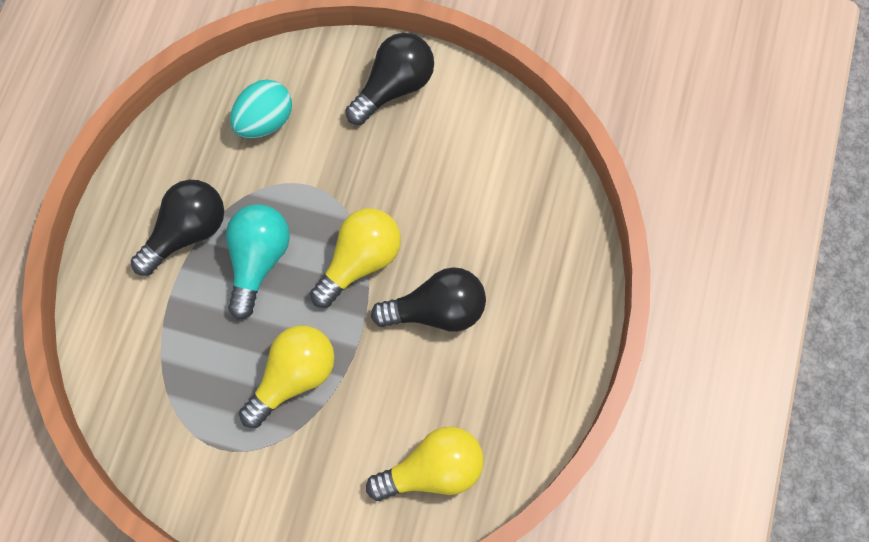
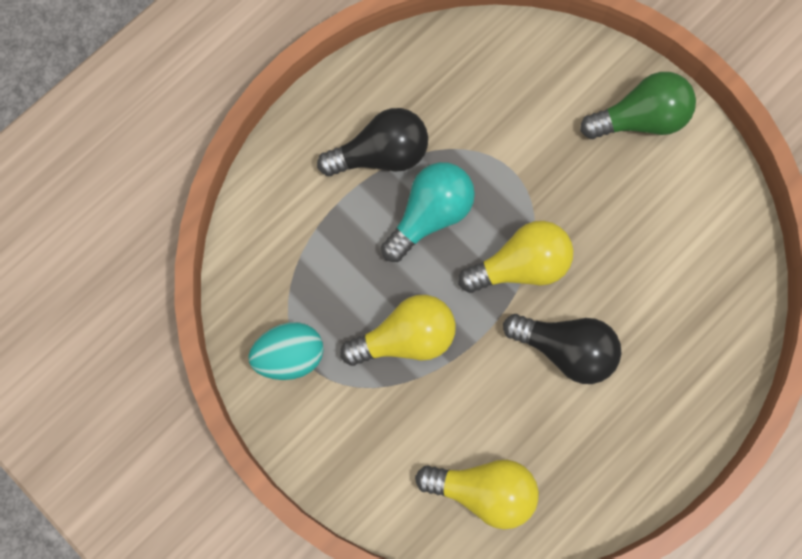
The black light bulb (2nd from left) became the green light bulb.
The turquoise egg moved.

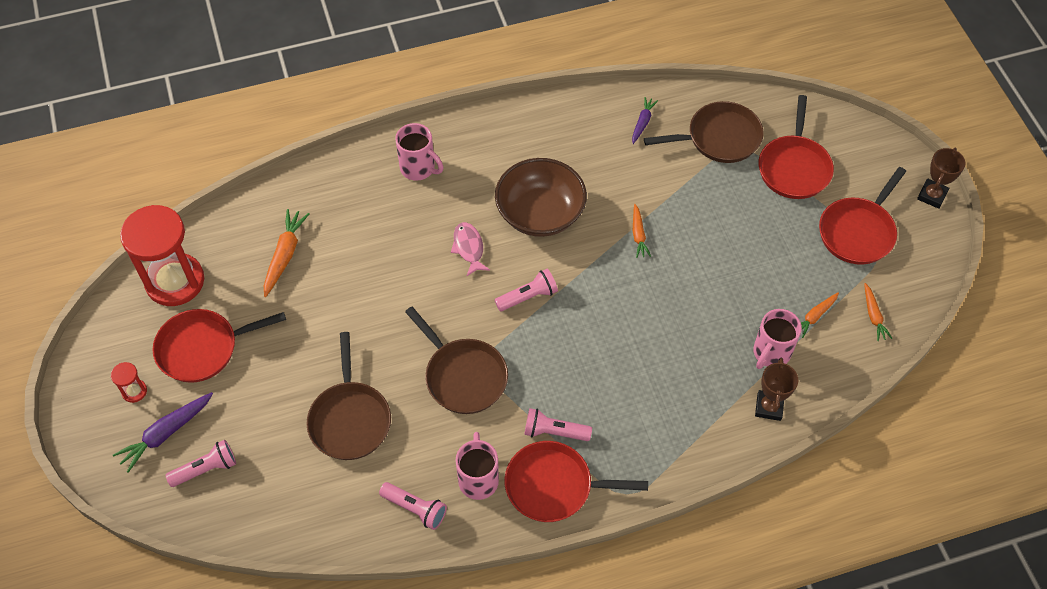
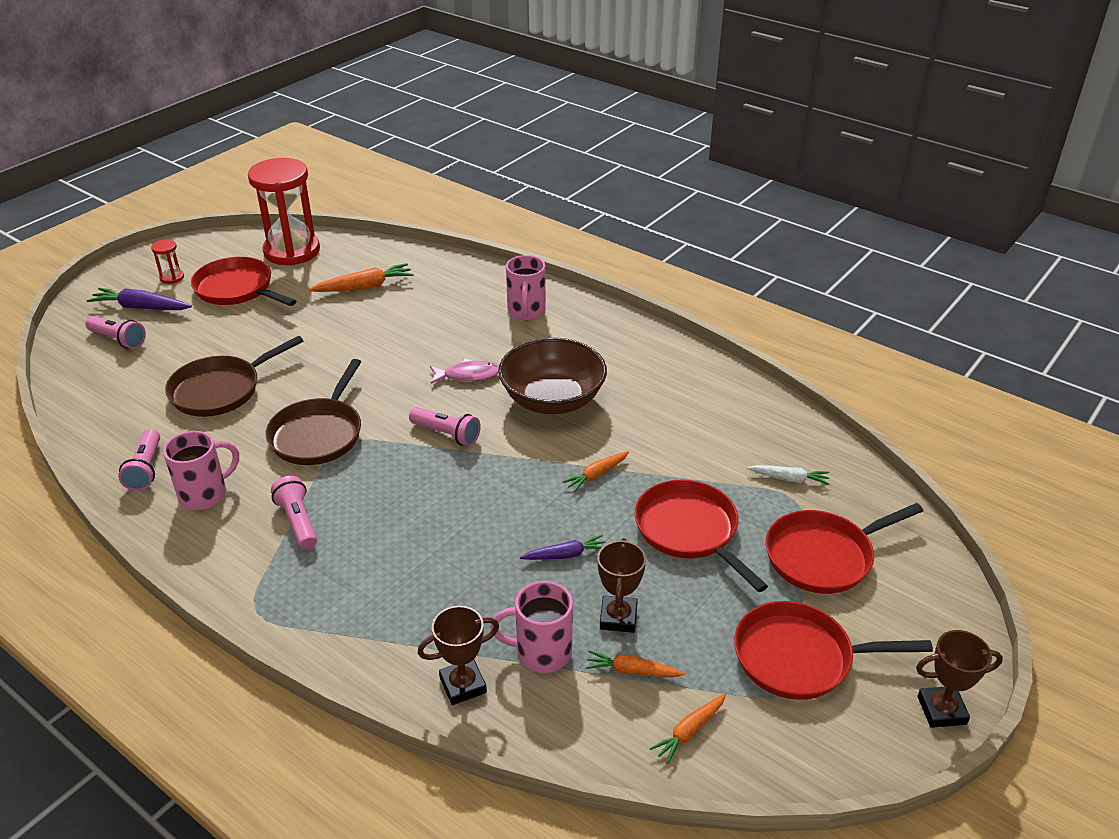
The purple carrot (2nd from left) moved.
The brown pan (3rd from left) was replaced by the white carrot.
The pink fish turned 45 degrees clockwise.
The red pan (2nd from left) moved.
The brown trophy (2nd from left) appeared.

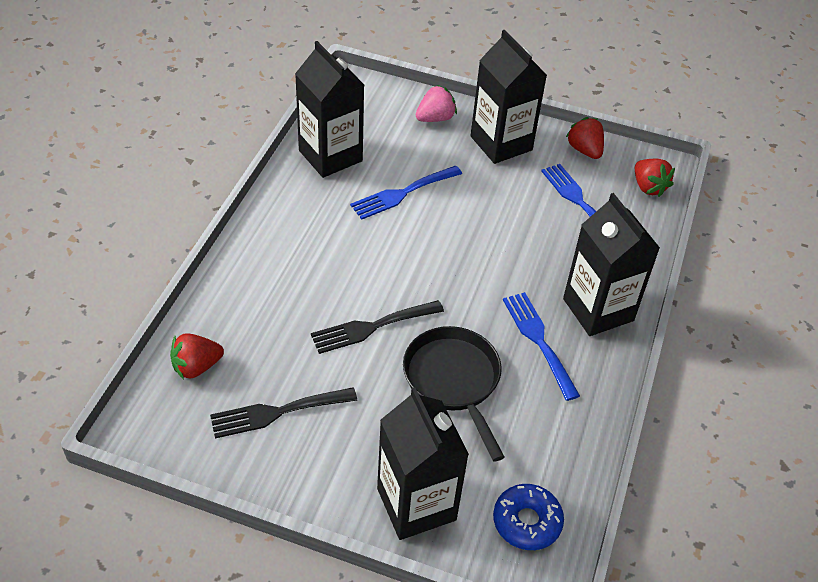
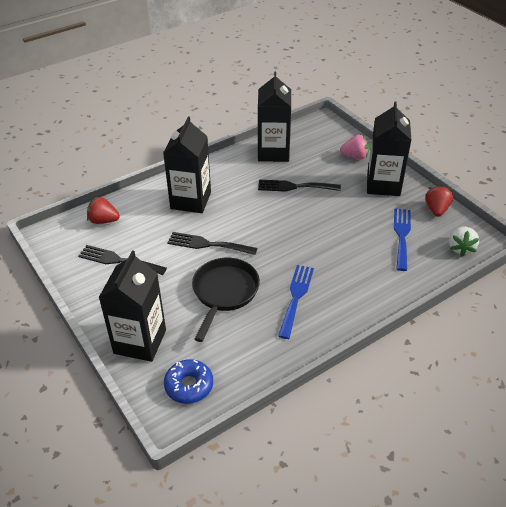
The red strawberry (3rd from left) became the white strawberry.
The blue fork (1st from left) became the black fork (3rd from left).
The black carton (4th from left in the first image) moved.

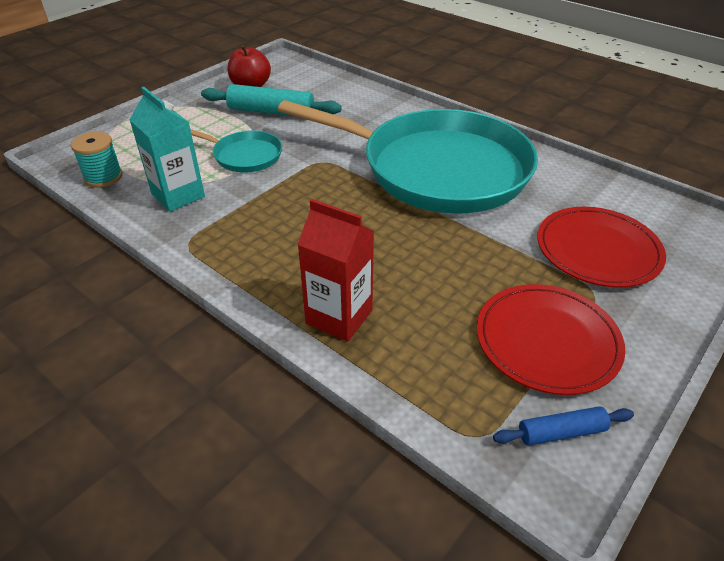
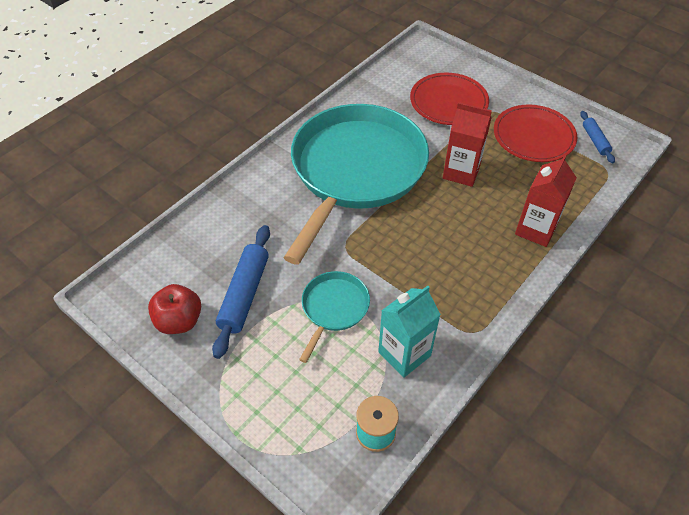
The turquoise rolling pin became the blue rolling pin (1st from left).
The red carton (1st from left) appeared.

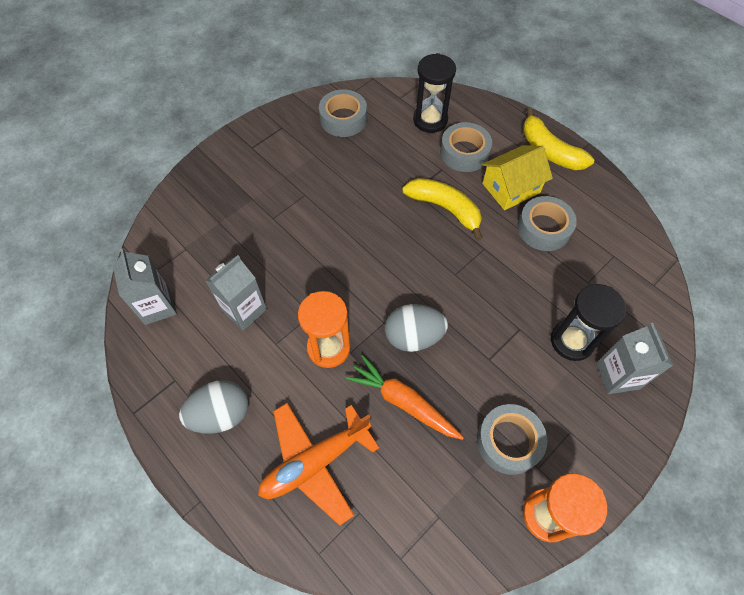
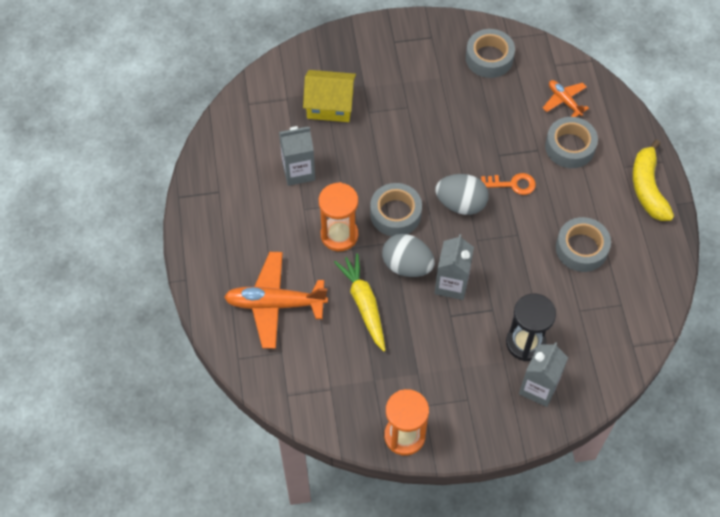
The black hourglass (1st from left) was replaced by the orange plane (2nd from left).
The yellow house moved.
The yellow banana (1st from left) was replaced by the orange key.
The grey carton (1st from left in the first image) moved.
The orange carrot became the yellow carrot.
The grey egg (1st from left in the first image) moved.
The grey tape (3rd from left in the first image) moved.

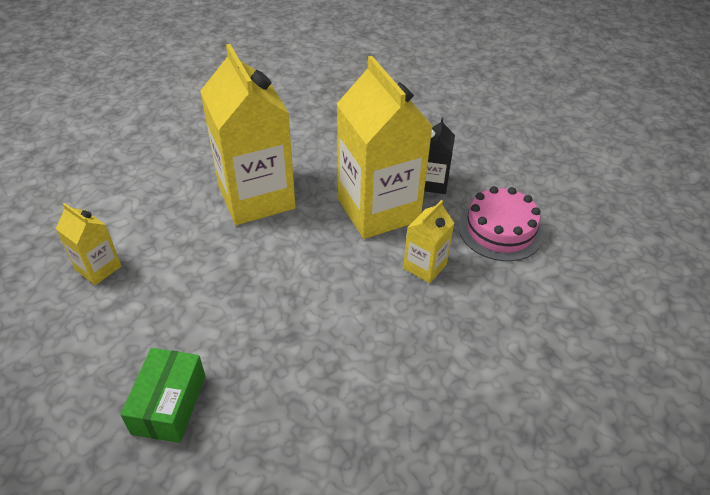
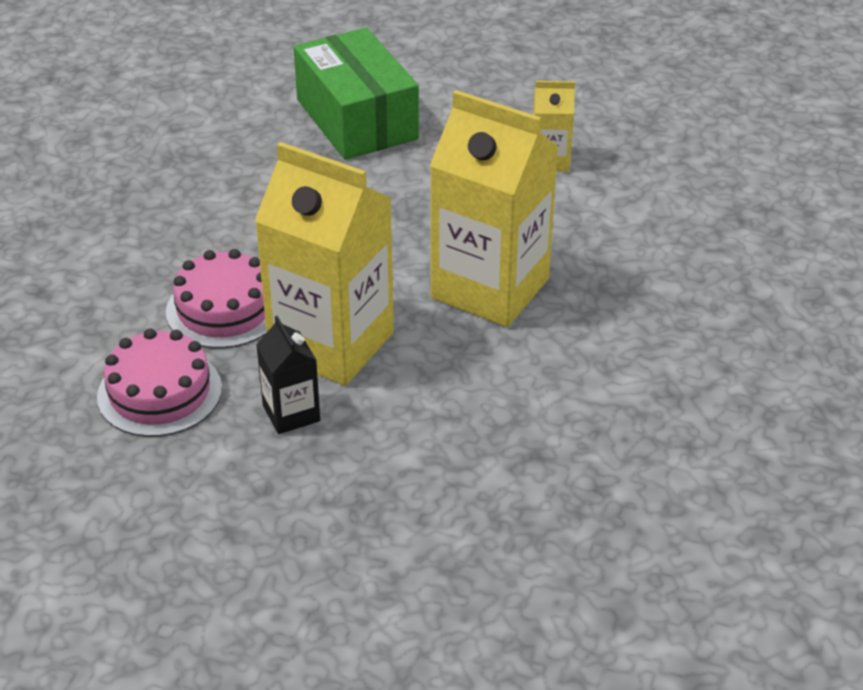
The yellow carton (4th from left) was replaced by the pink cake (2nd from left).
The green box changed to 1.69 times the size.

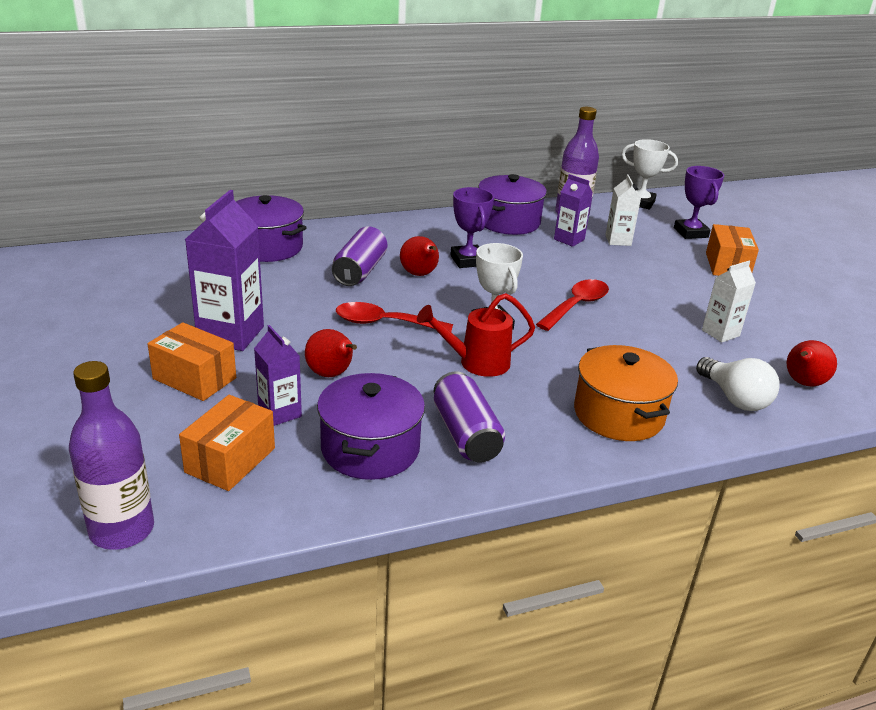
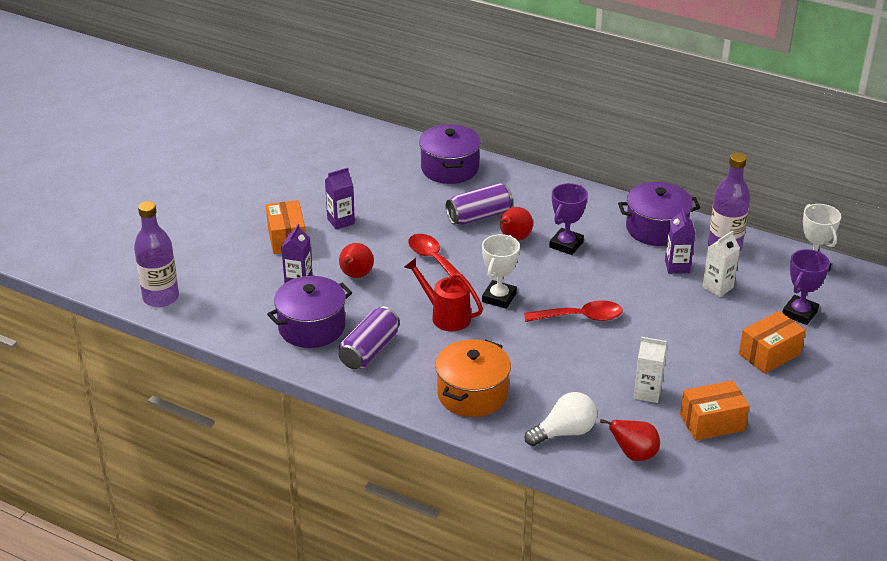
The purple carton (1st from left in the first image) changed to 0.58 times the size.
The white light bulb turned 135 degrees counterclockwise.
The orange box (2nd from left) moved.

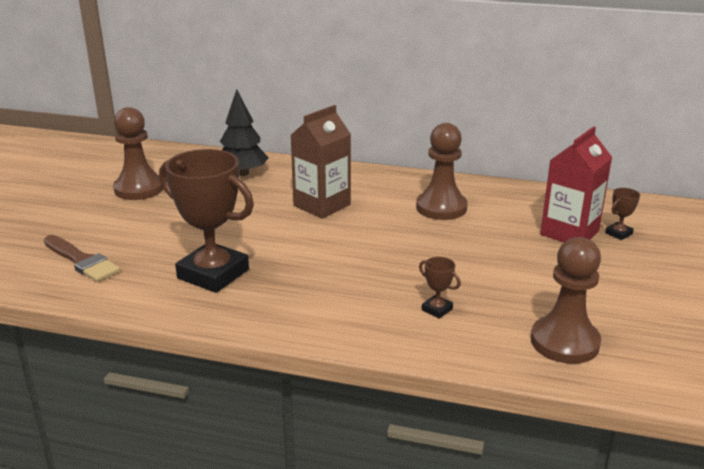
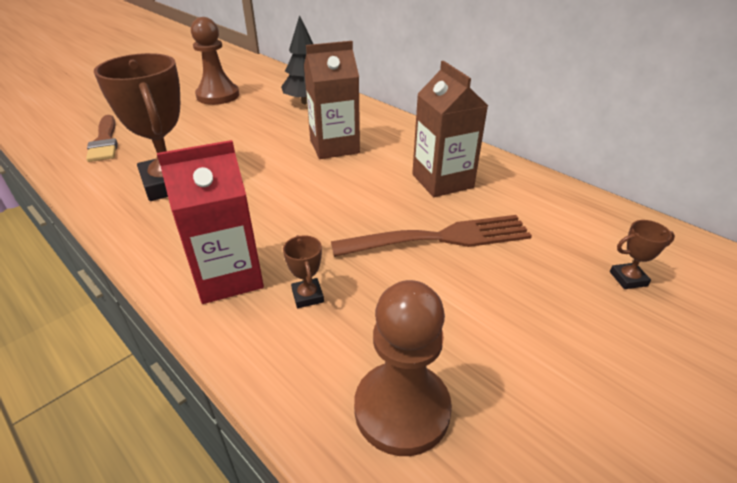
The brown pawn (2nd from left) was replaced by the brown carton (2nd from left).
The red carton moved.
The brown fork appeared.

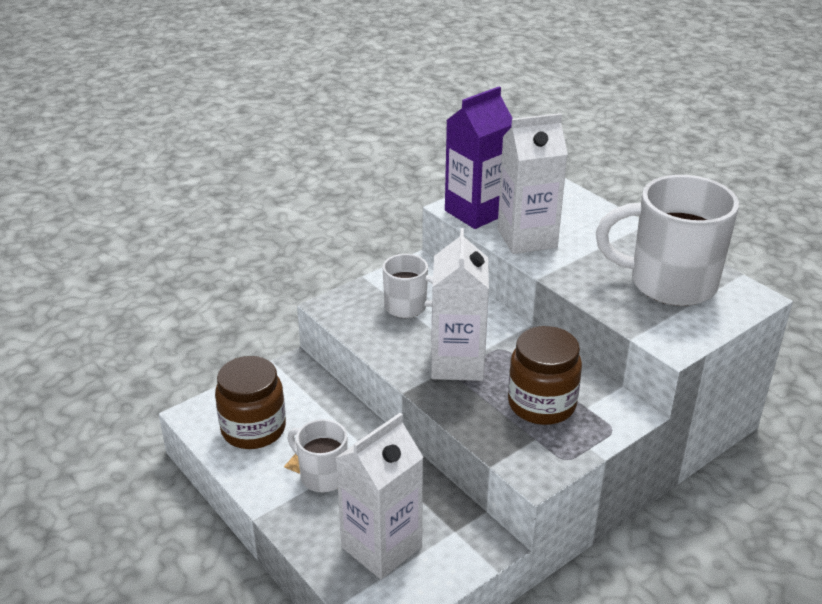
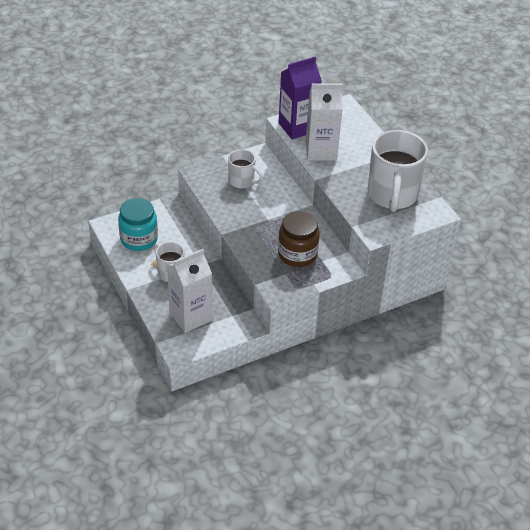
The white mug (3rd from left) turned 105 degrees counterclockwise.
The white carton (2nd from left) disappeared.
The brown jar (1st from left) became the turquoise jar.

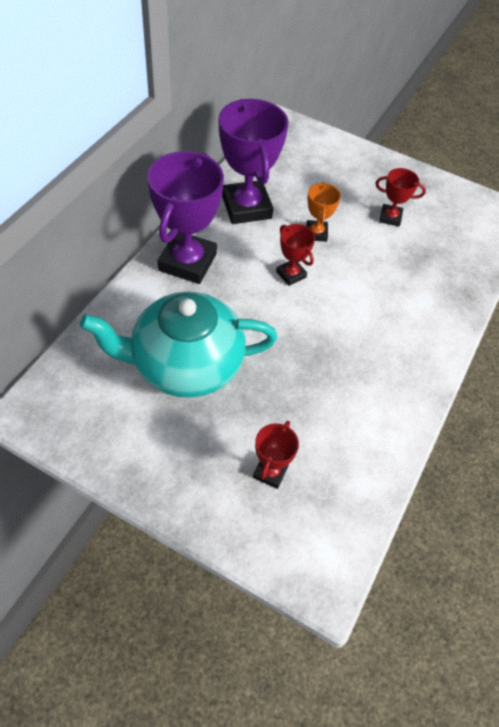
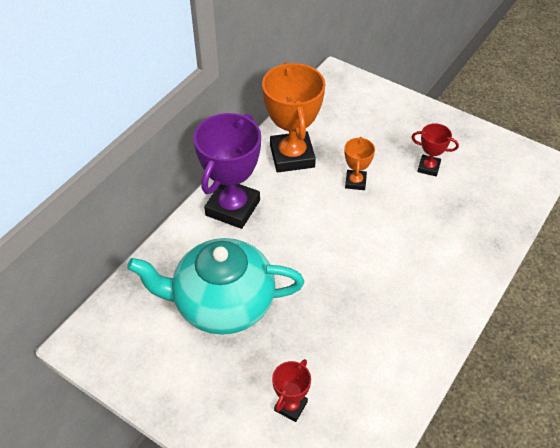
The purple trophy (2nd from left) became the orange trophy (1st from left).
The red trophy (2nd from left) disappeared.

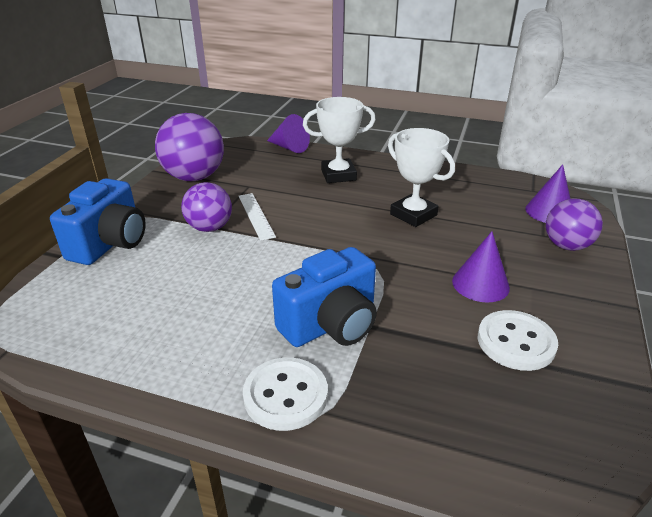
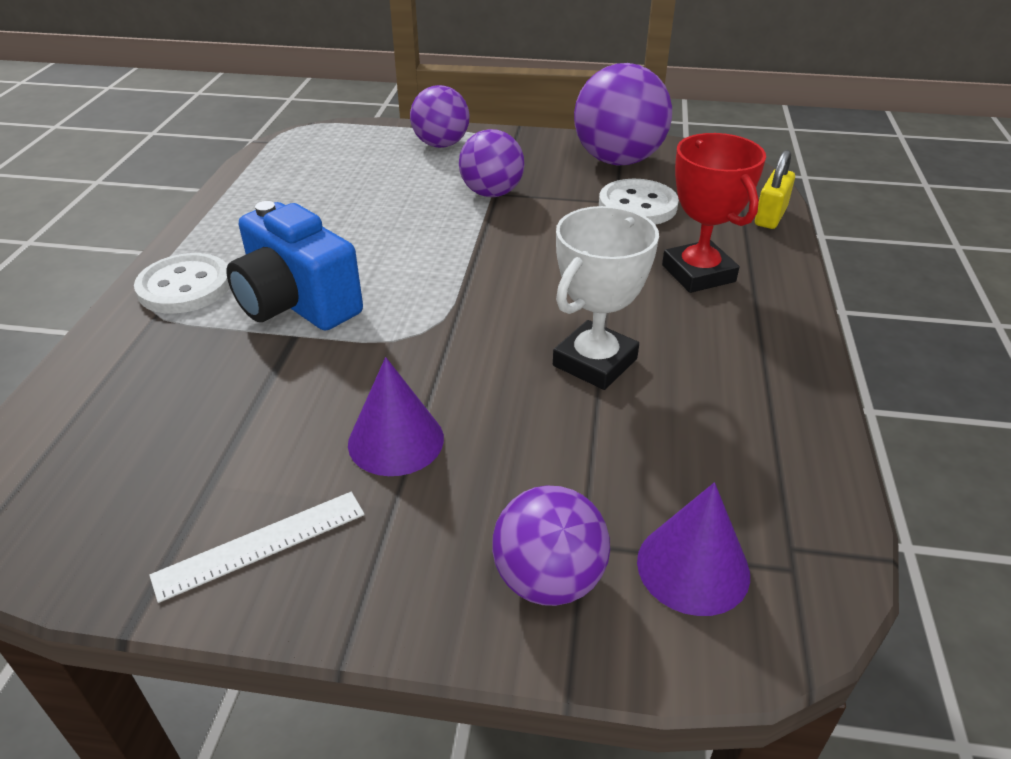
The white trophy (1st from left) became the red trophy.
The purple cone (1st from left) was replaced by the yellow padlock.
The blue camera (1st from left) was replaced by the purple ball (1st from left).
The white ruler moved.
The white button (2nd from left) moved.

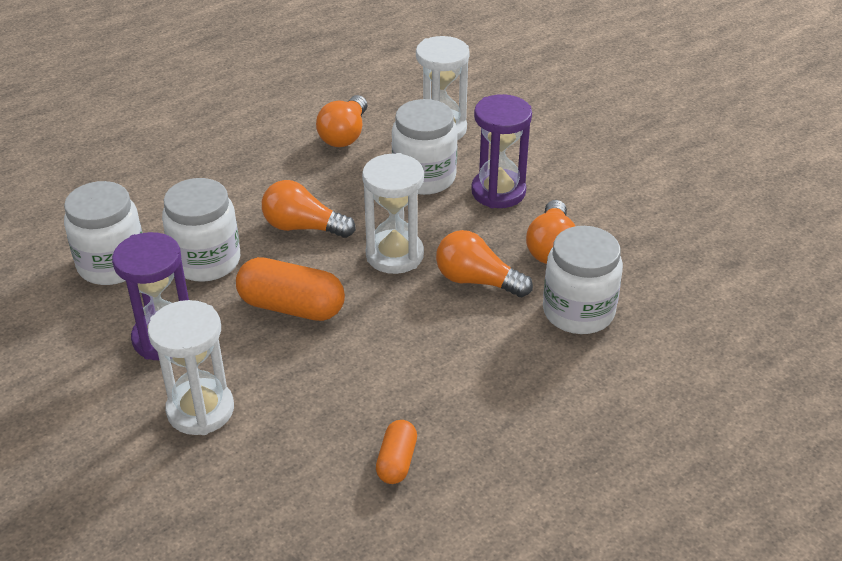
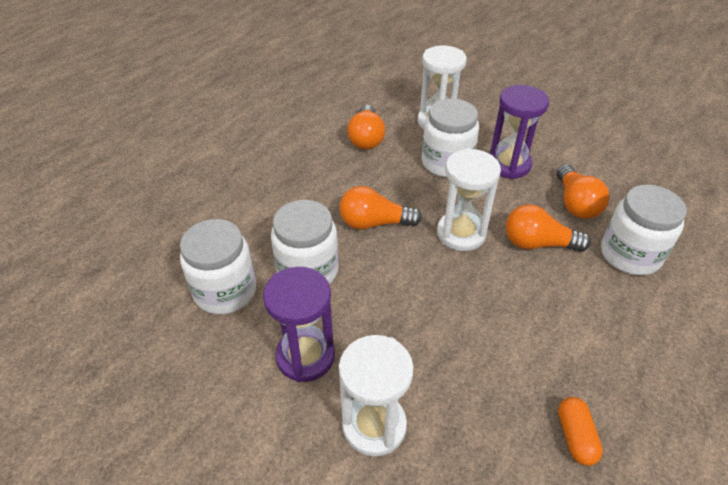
The orange capsule (1st from left) disappeared.

